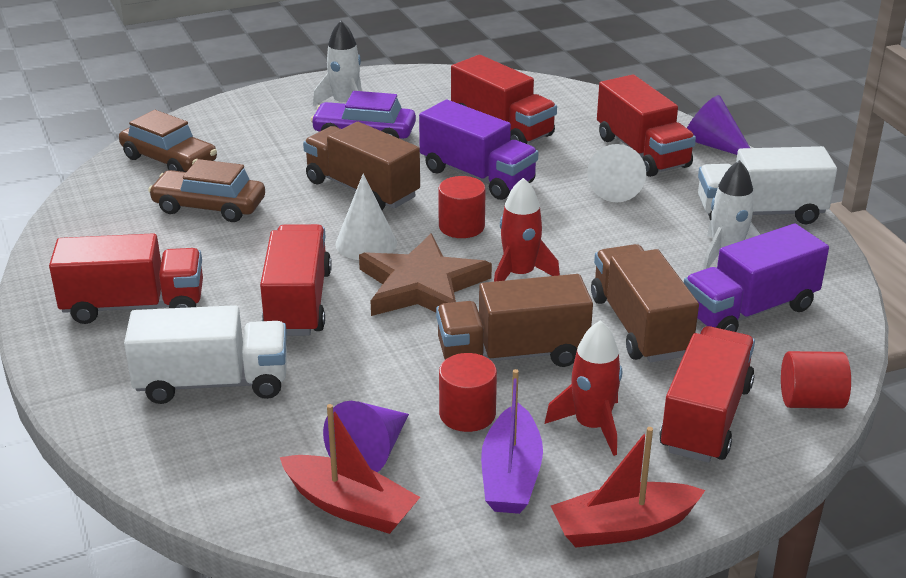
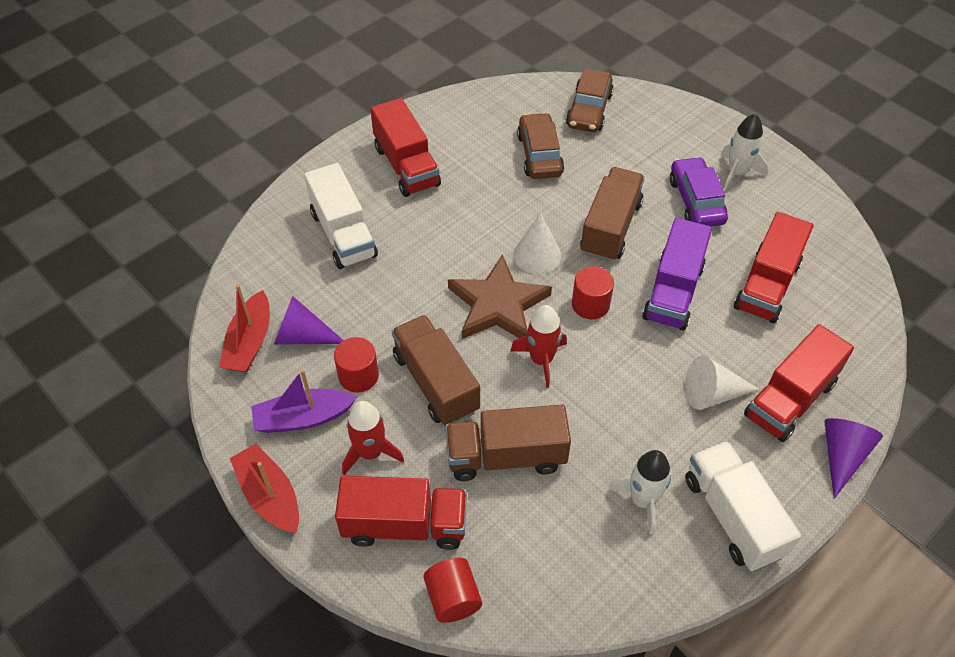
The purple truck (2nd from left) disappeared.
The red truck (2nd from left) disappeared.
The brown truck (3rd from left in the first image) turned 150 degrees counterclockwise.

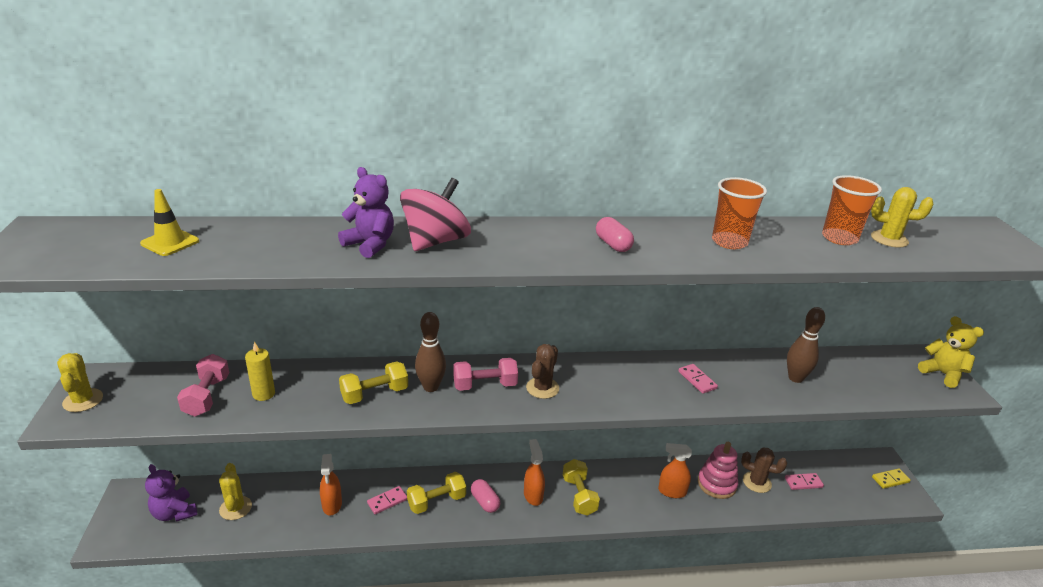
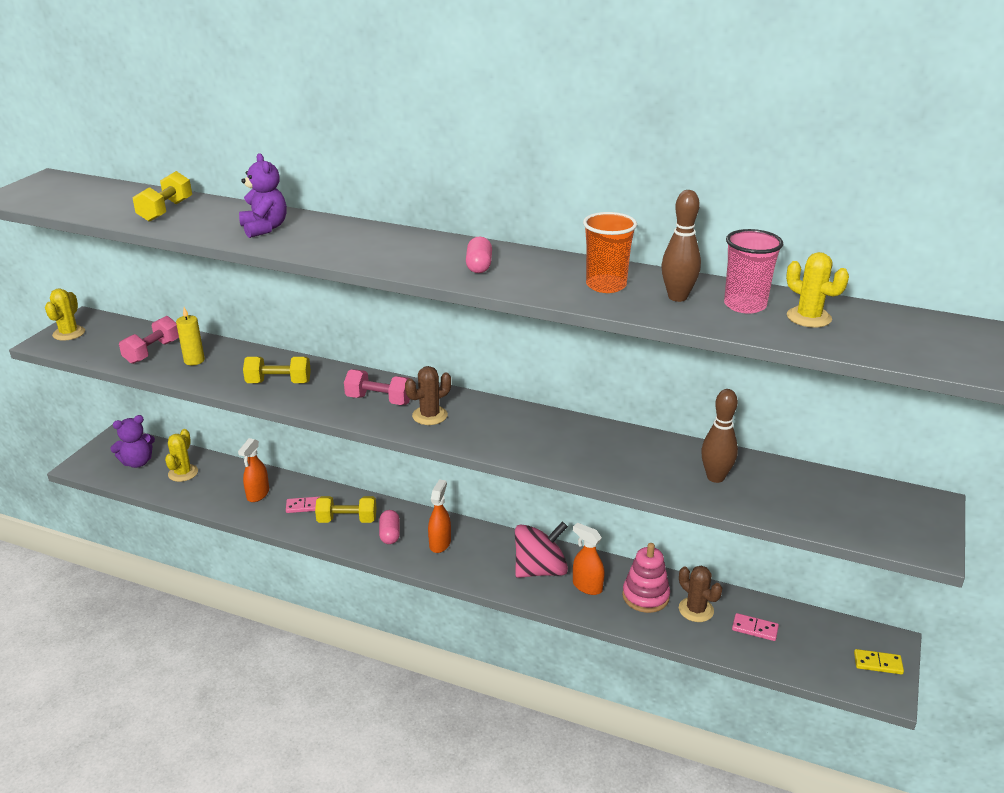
The orange cup (2nd from left) became the pink cup.
The pink spinning top moved.
The yellow traffic cone disappeared.
The brown bowling pin (1st from left) moved.
The yellow teddy bear disappeared.
The pink domino (2nd from left) disappeared.
The yellow dumbbell (3rd from left in the first image) moved.
The purple teddy bear (1st from left) turned 105 degrees counterclockwise.

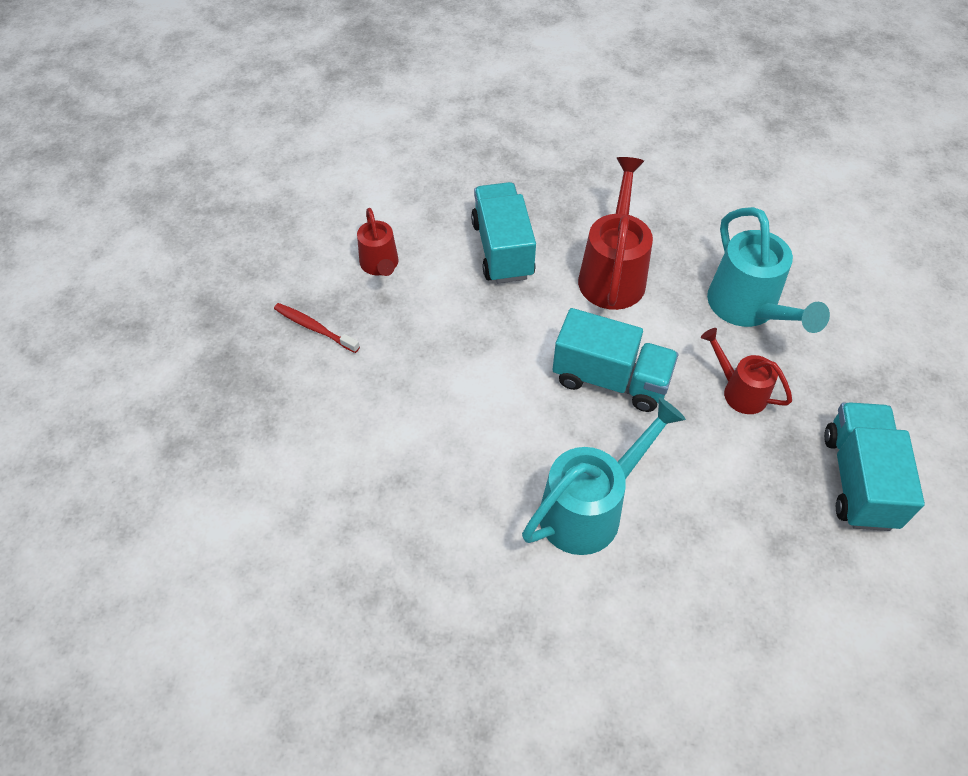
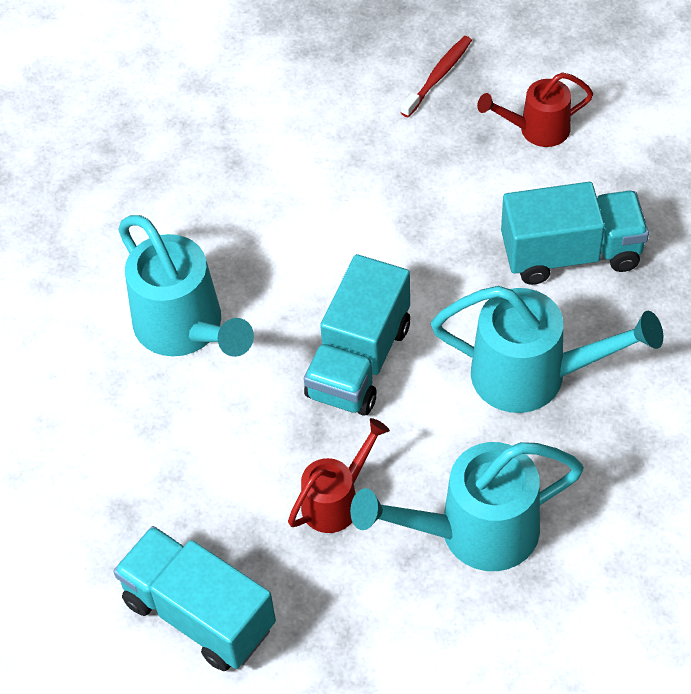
The red watering can (2nd from left) became the turquoise watering can (3rd from left).
The turquoise truck (3rd from left in the first image) turned 150 degrees counterclockwise.

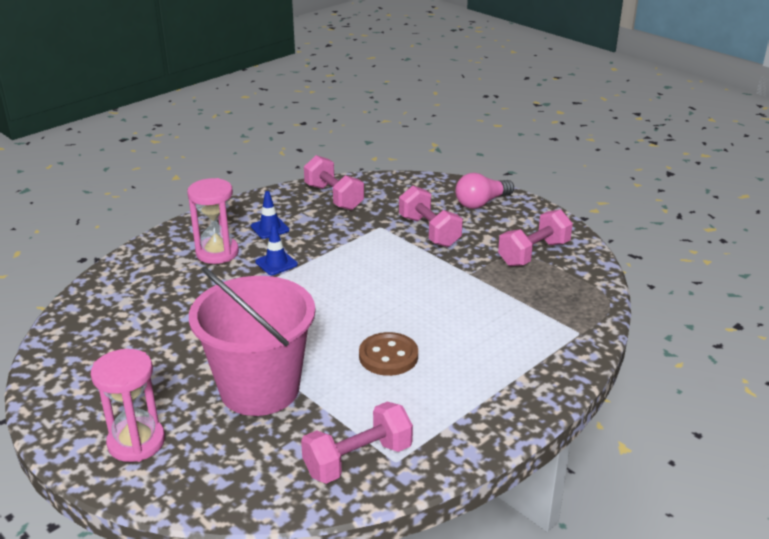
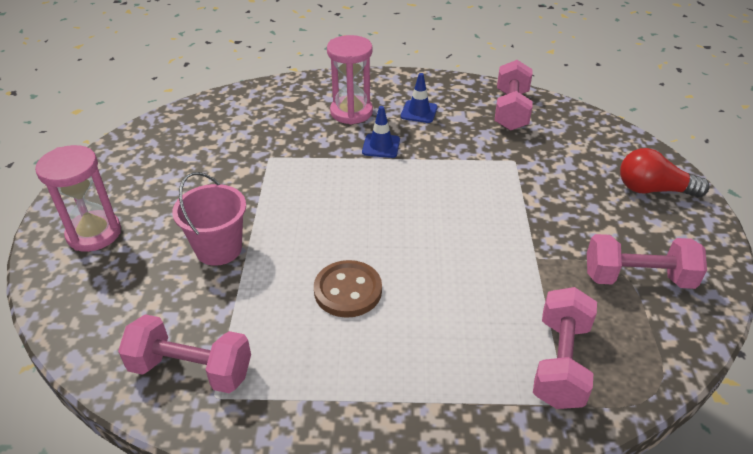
The pink light bulb became the red light bulb.
The pink dumbbell (3rd from left) moved.
The pink bucket changed to 0.56 times the size.

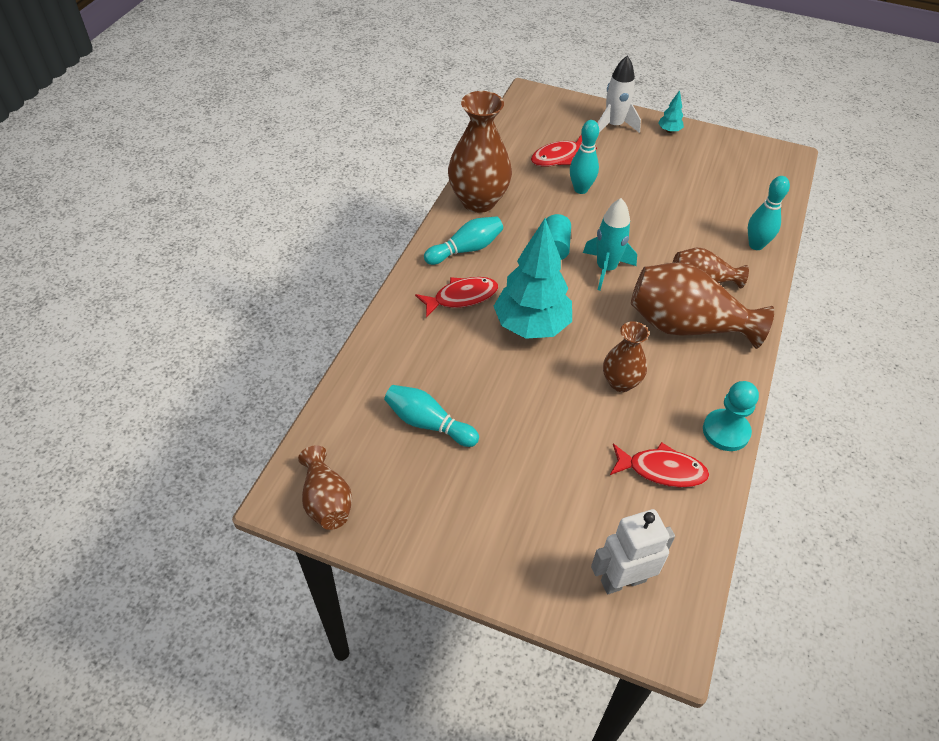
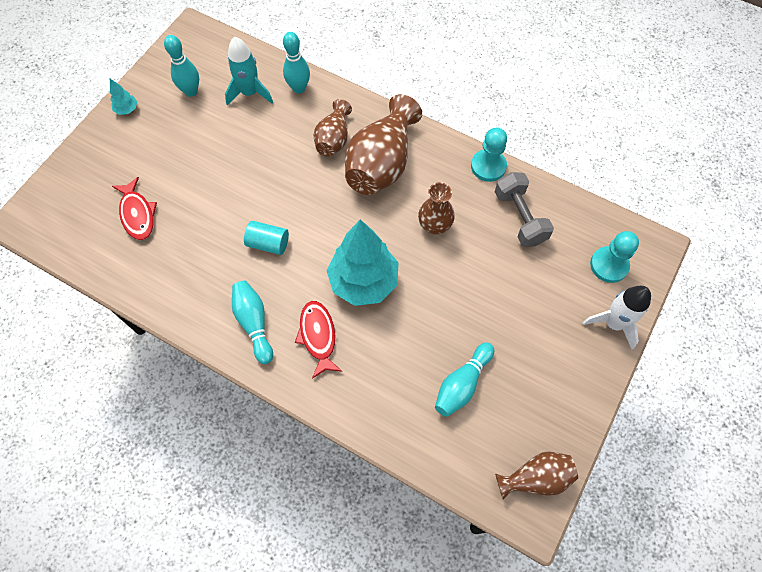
The white rocket moved.
The brown vase (2nd from left) disappeared.
The turquoise bowling pin (3rd from left in the first image) moved.
The turquoise rocket moved.
The red fish (3rd from left) was replaced by the grey dumbbell.
The white robot was replaced by the turquoise pawn (2nd from left).

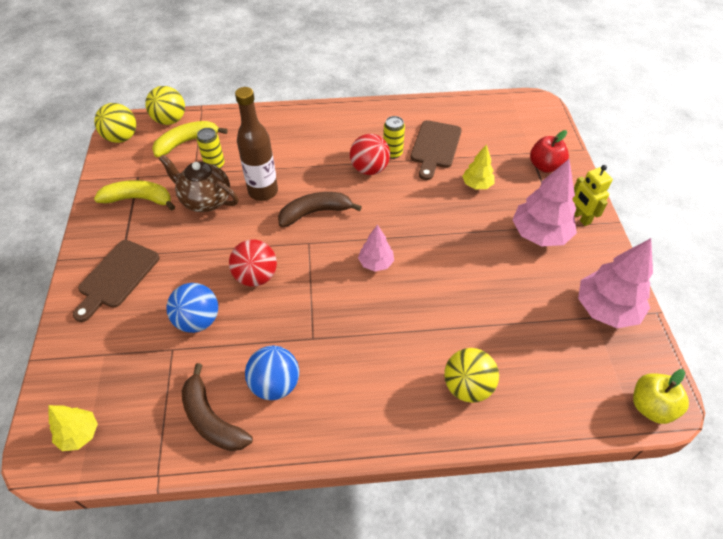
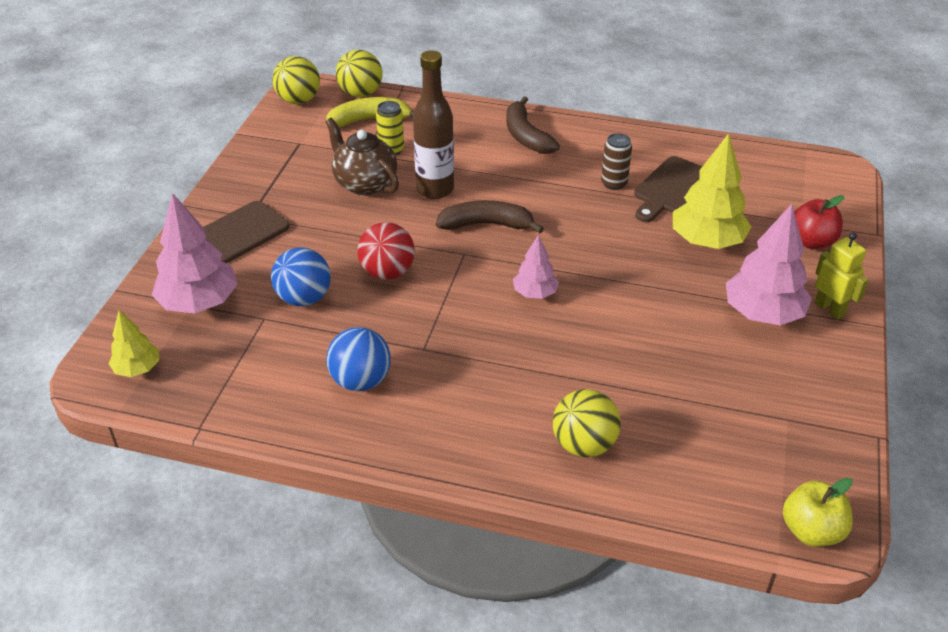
The yellow can (2nd from left) became the brown can.
The red ball (2nd from left) disappeared.
The yellow tree (2nd from left) changed to 1.79 times the size.
The yellow robot turned 150 degrees clockwise.
The yellow banana (1st from left) disappeared.
The pink tree (3rd from left in the first image) moved.
The brown banana (1st from left in the first image) moved.

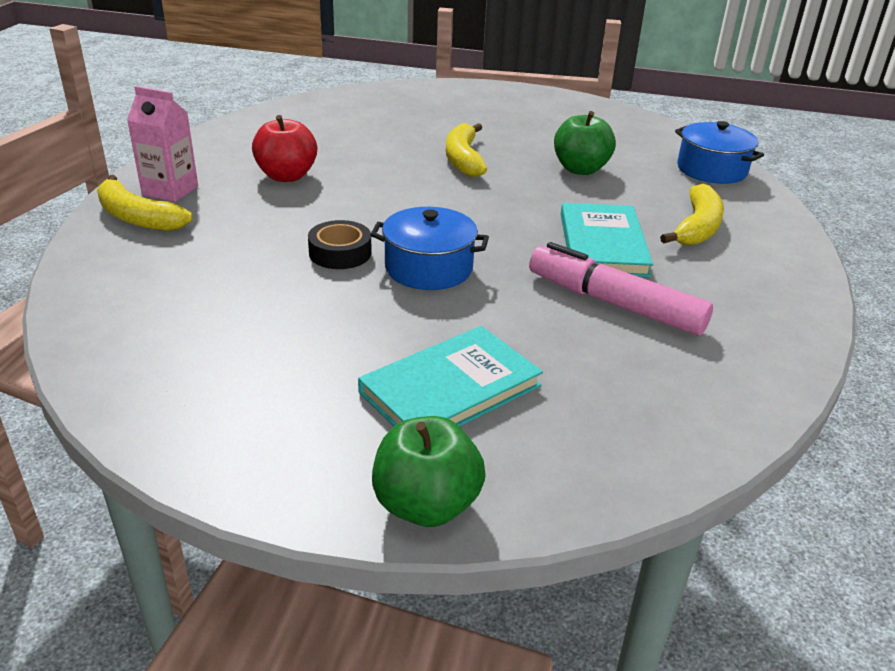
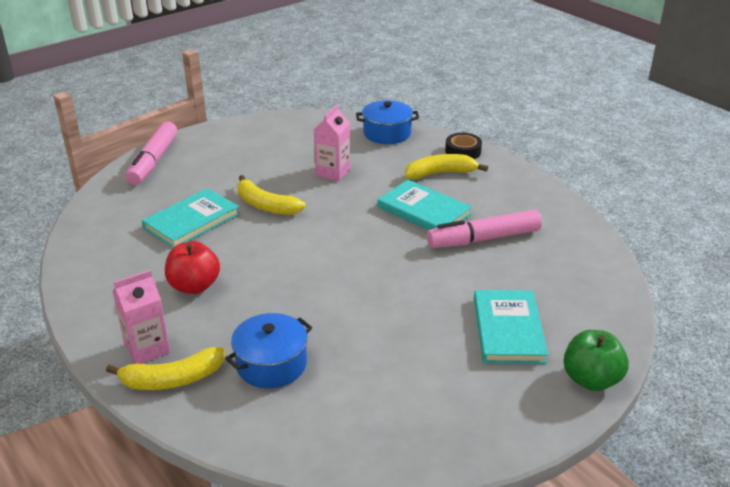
The green apple (2nd from left) was replaced by the pink carton (2nd from left).
The yellow banana (3rd from left) turned 75 degrees counterclockwise.
The blue pot (1st from left) moved.
The black tape moved.
The pink marker (1st from left) appeared.
The turquoise book (1st from left) appeared.

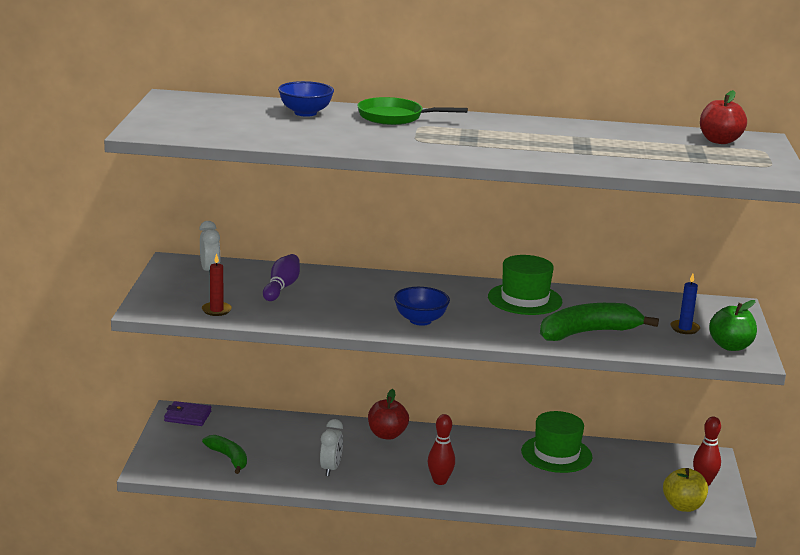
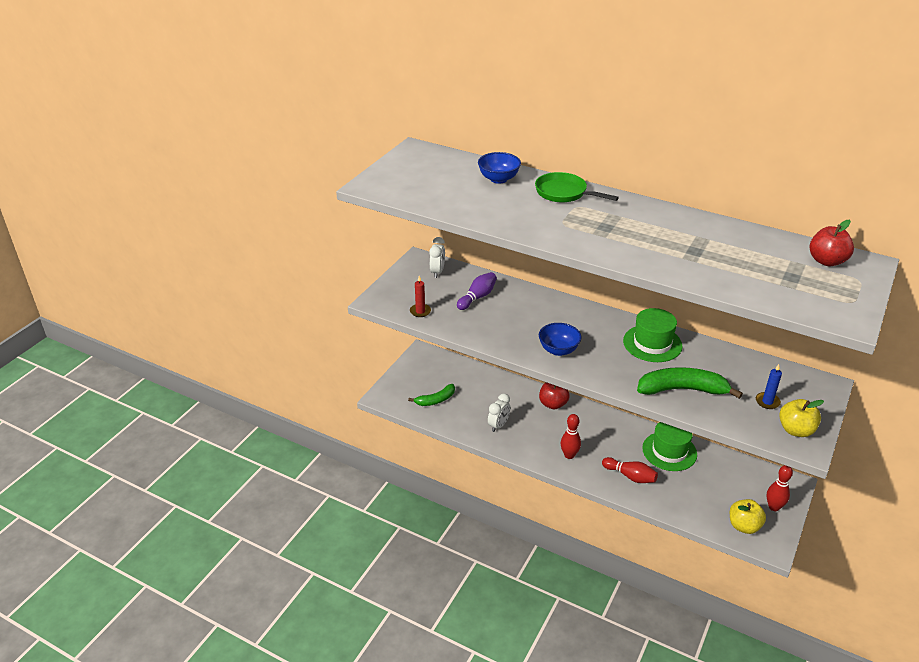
The green apple became the yellow apple (2nd from left).
The purple wallet disappeared.
The green banana (1st from left) turned 75 degrees clockwise.
The red bowling pin (2nd from left) appeared.

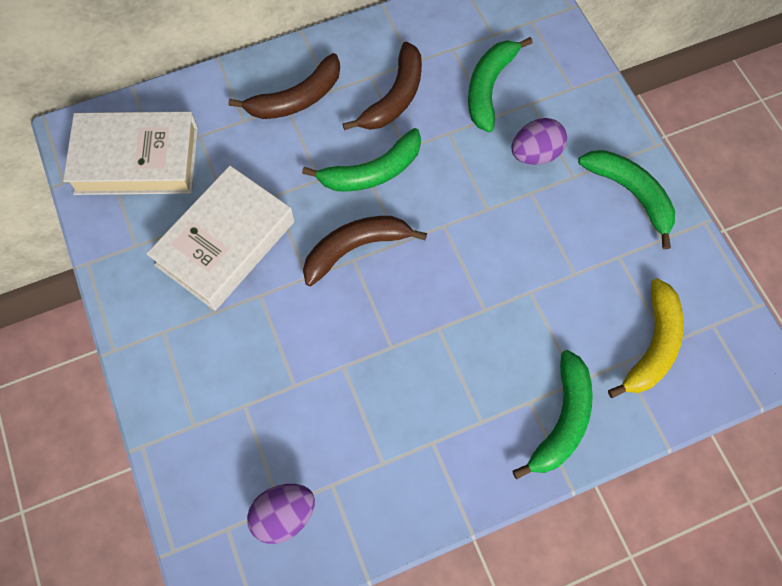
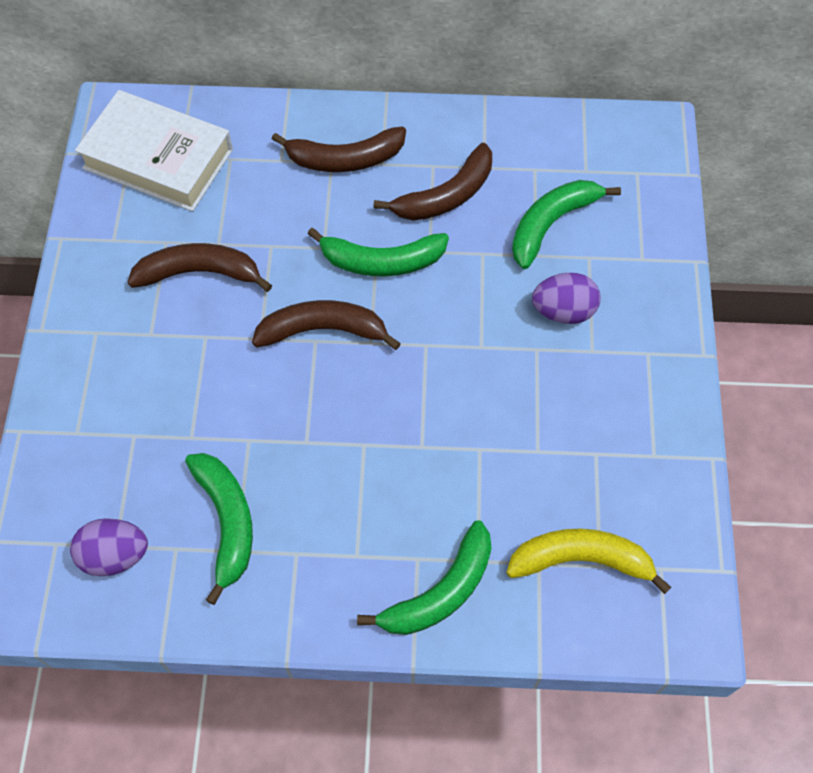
The green banana (4th from left in the first image) moved.
The white book (2nd from left) was replaced by the brown banana (1st from left).
The yellow banana turned 135 degrees counterclockwise.

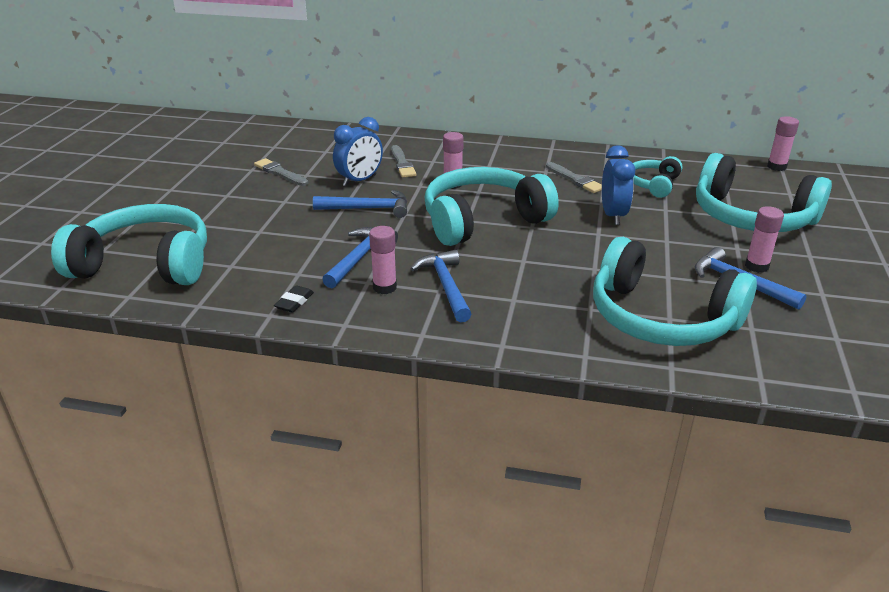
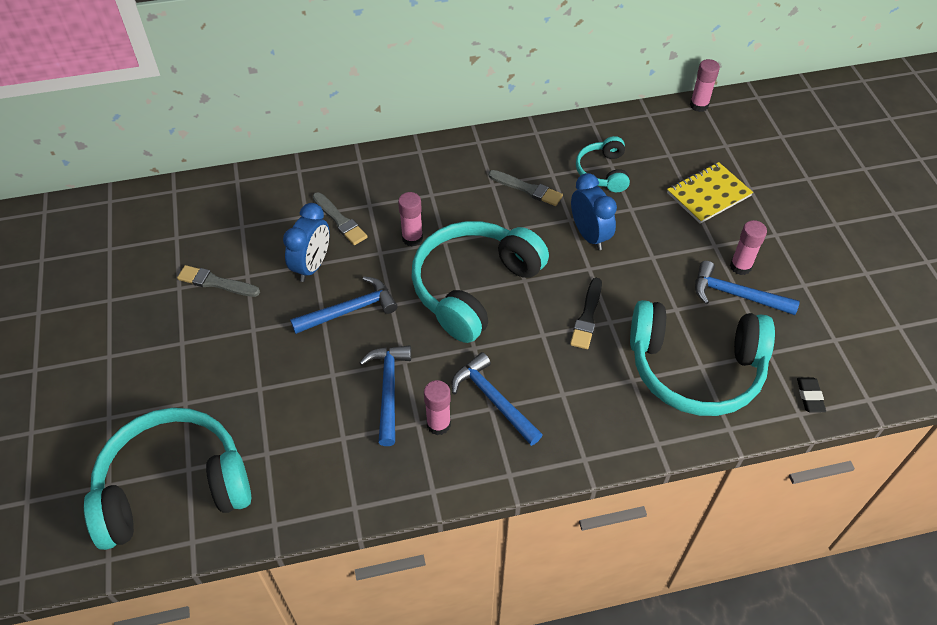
The turquoise headphones (5th from left) was replaced by the yellow notebook.
The black eraser moved.
The black brush appeared.

